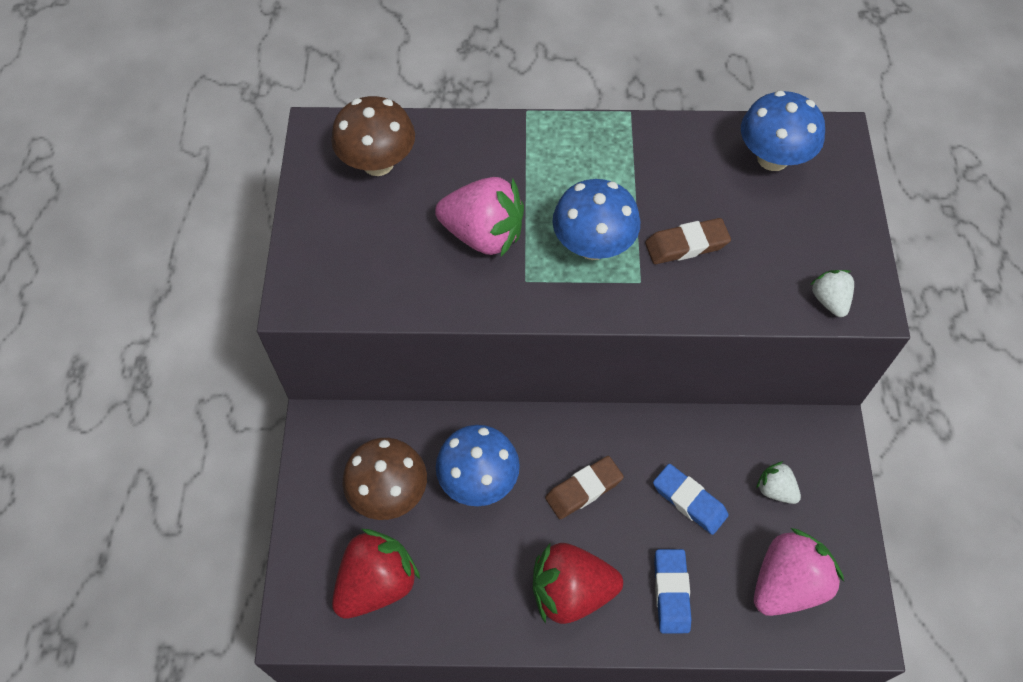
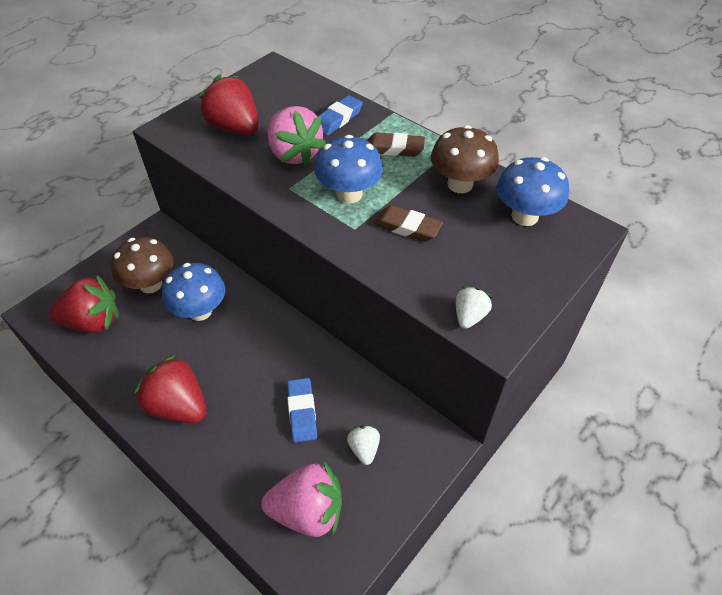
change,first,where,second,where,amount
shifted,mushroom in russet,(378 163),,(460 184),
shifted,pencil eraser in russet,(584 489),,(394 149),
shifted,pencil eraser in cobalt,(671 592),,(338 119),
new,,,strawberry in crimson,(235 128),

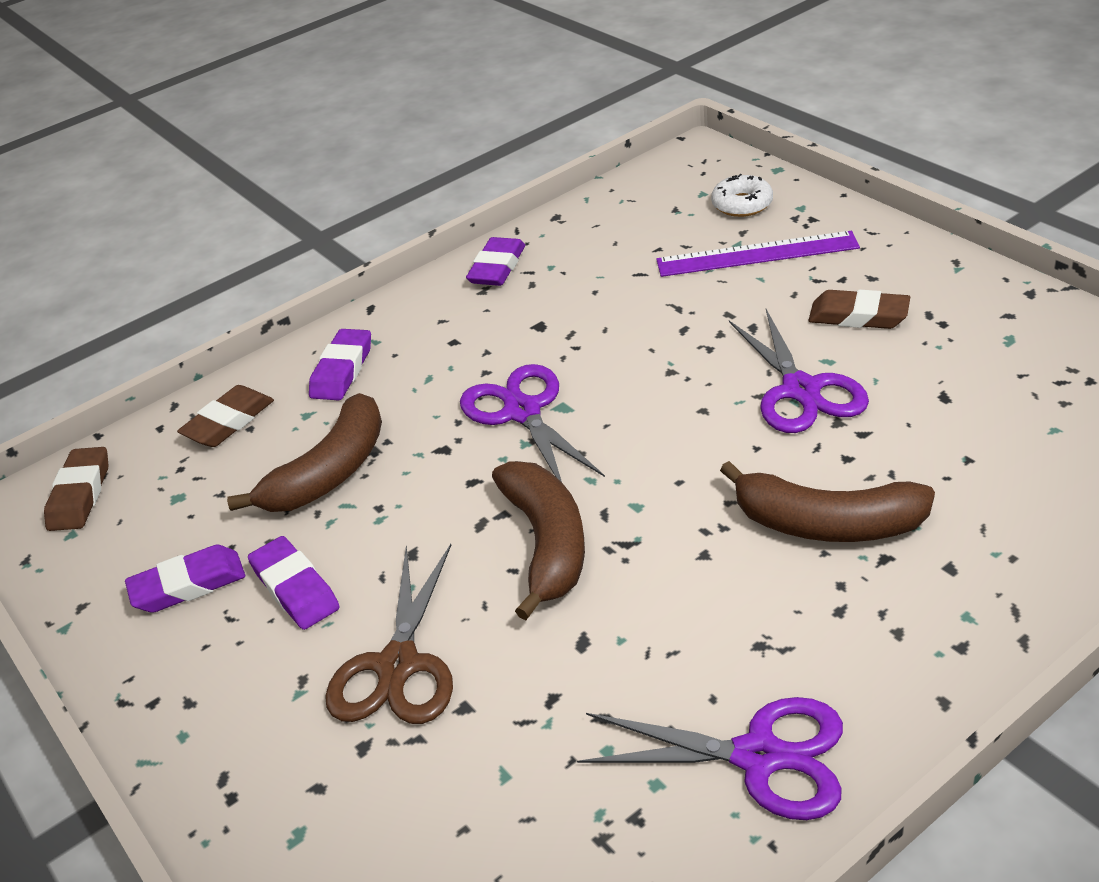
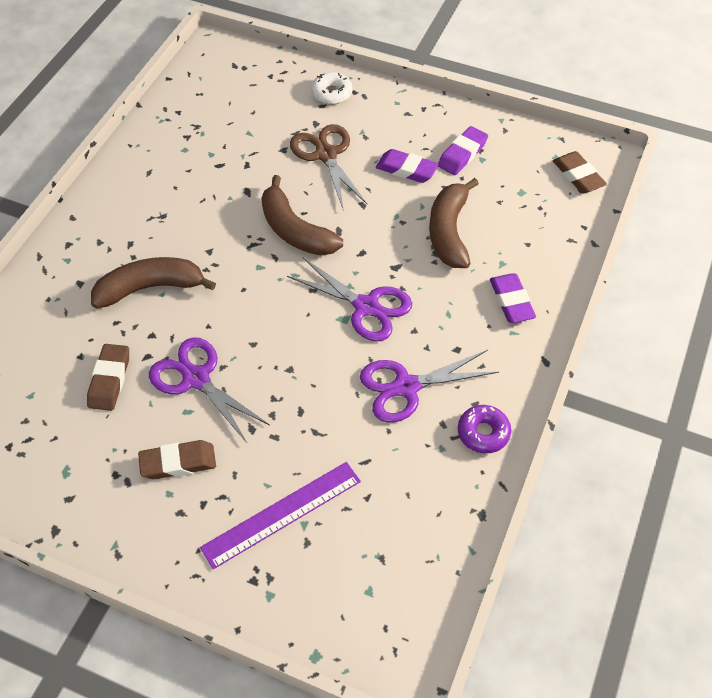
change,first,where,second,where,amount
shifted,doughnut in white,(742 204),,(332 93),
swapped,pencil eraser in purple,(497 268),doughnut in purple,(483 433),
shifted,pencil eraser in russet,(229 422),,(109 380),
shifted,shears in purple,(758 756),,(406 387),

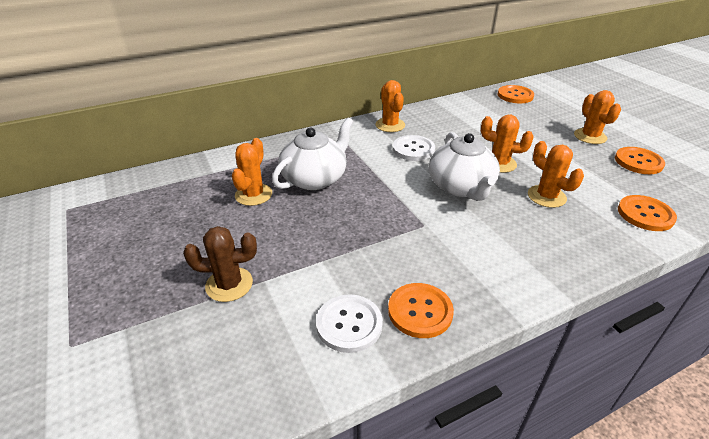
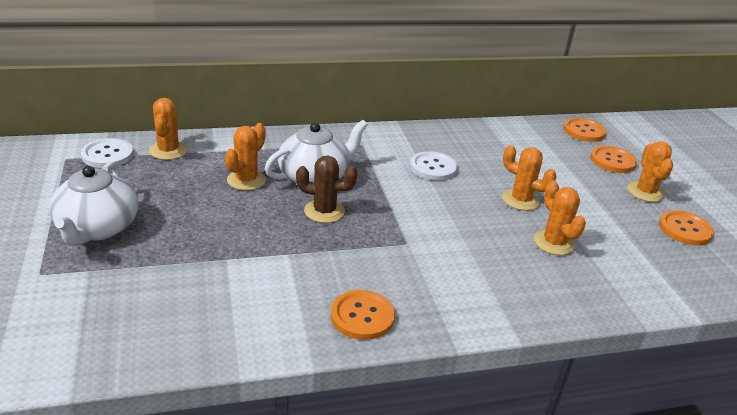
change,first,where,second,where,amount
shifted,cactus in bright orange,(390 125),,(168 151),
shifted,china teapot in white,(461 187),,(97 228),
shifted,button in bright orange,(645 214),,(612 161),
shifted,cactus in russet,(229 284),,(324 211),
shifted,button in white,(349 324),,(107 155),

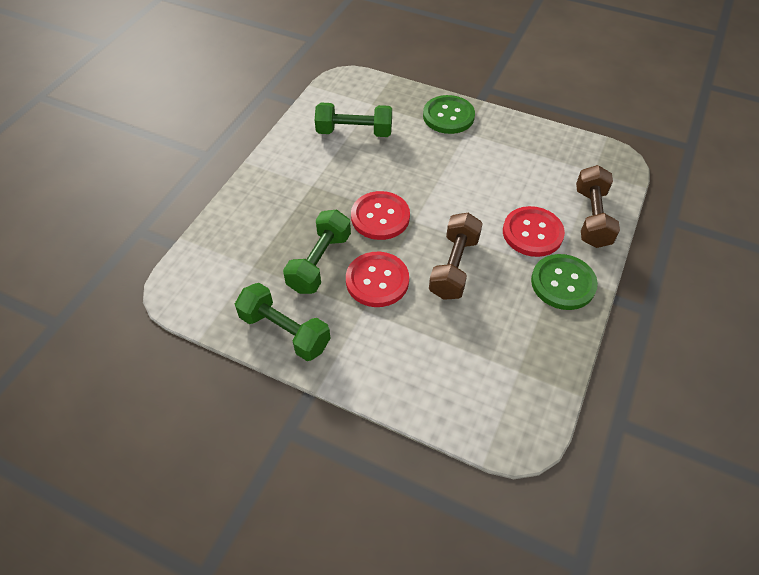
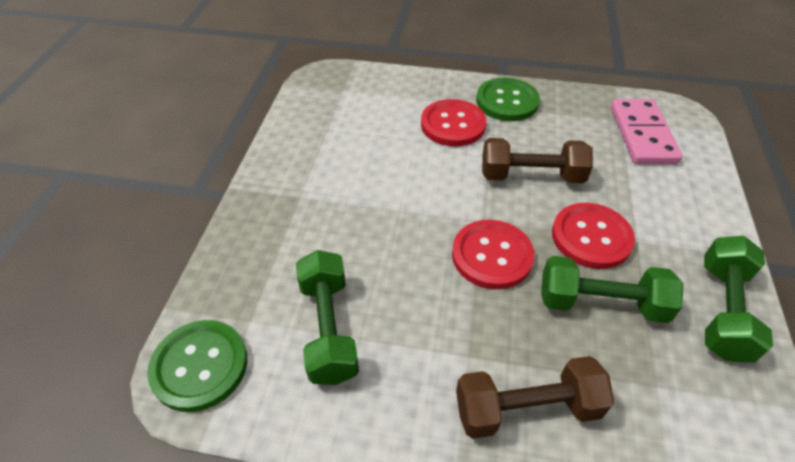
change,first,where,second,where,amount
shifted,button in green,(448 116),,(200 366),
shifted,free weight in russet,(591 217),,(527 408),
new,,,domino piece in rosy,(642 134),

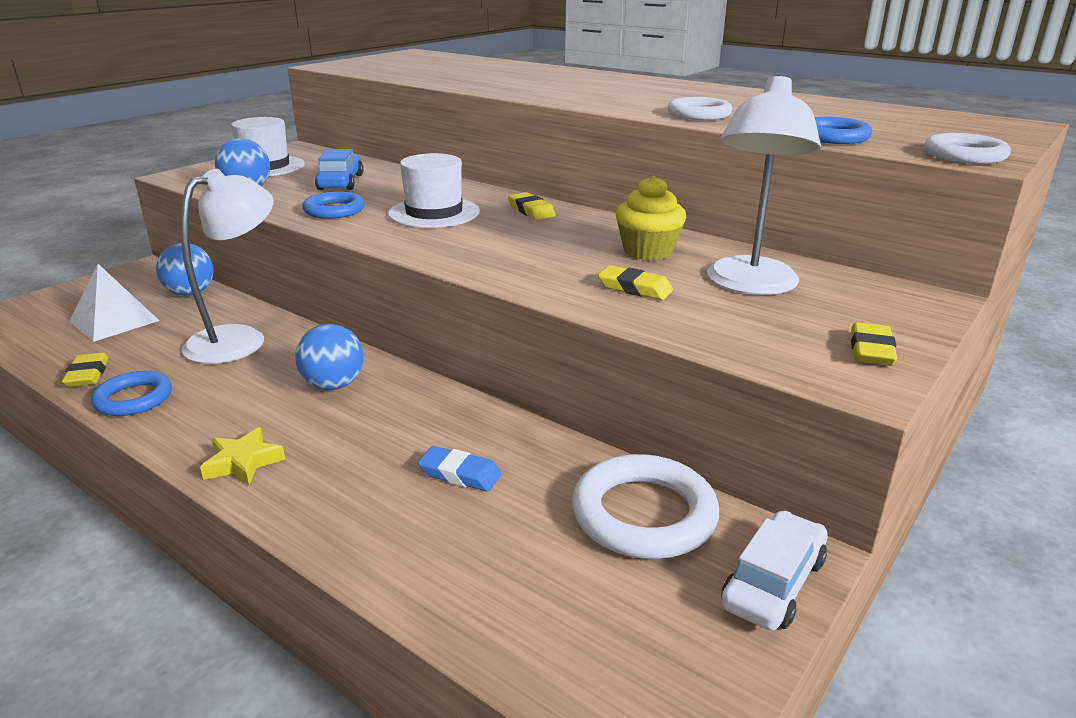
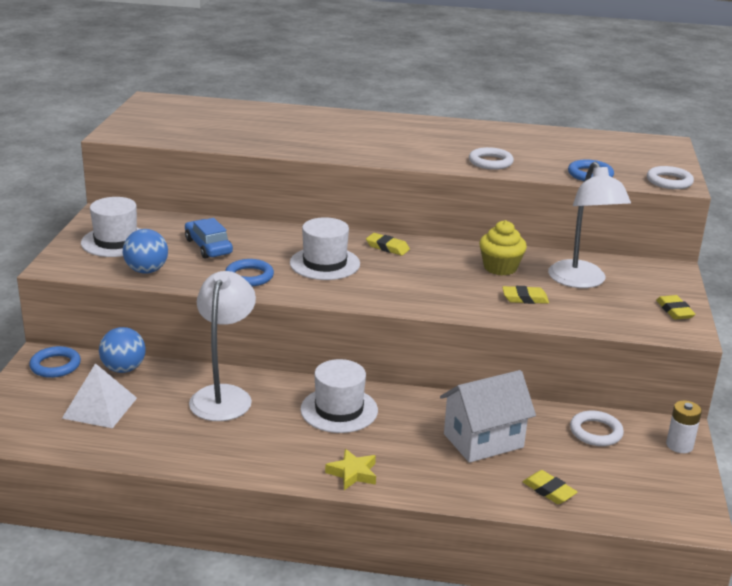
change,first,where,second,where,amount
swapped,play ball in cobalt,(333 385),tall hat in white,(339 410),
shifted,pencil eraser in golden,(87 374),,(549 491),
shifted,torus in cobalt,(133 399),,(55 365),
swapped,pencil eraser in cobalt,(460 474),toy house in white,(483 440),
scaled,torus in white,(644 514),,(595 432),x0.63
swapped,toy car in white,(773 583),power cell in white,(679 445),

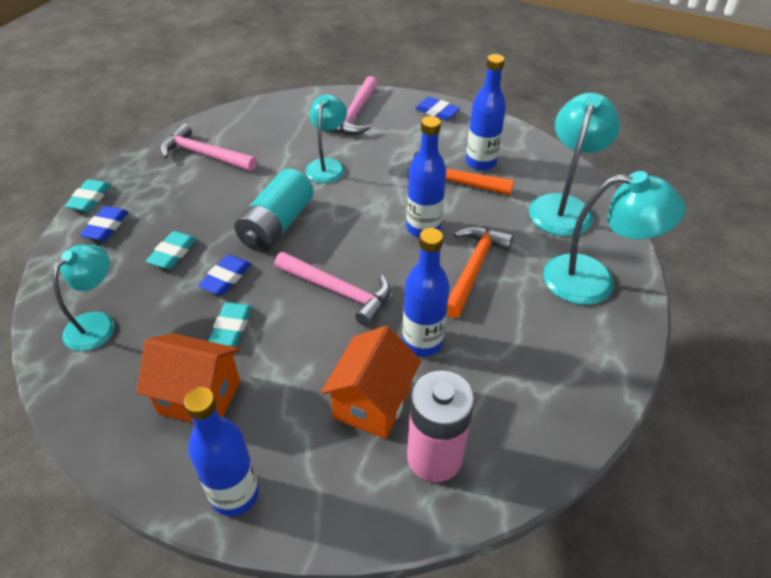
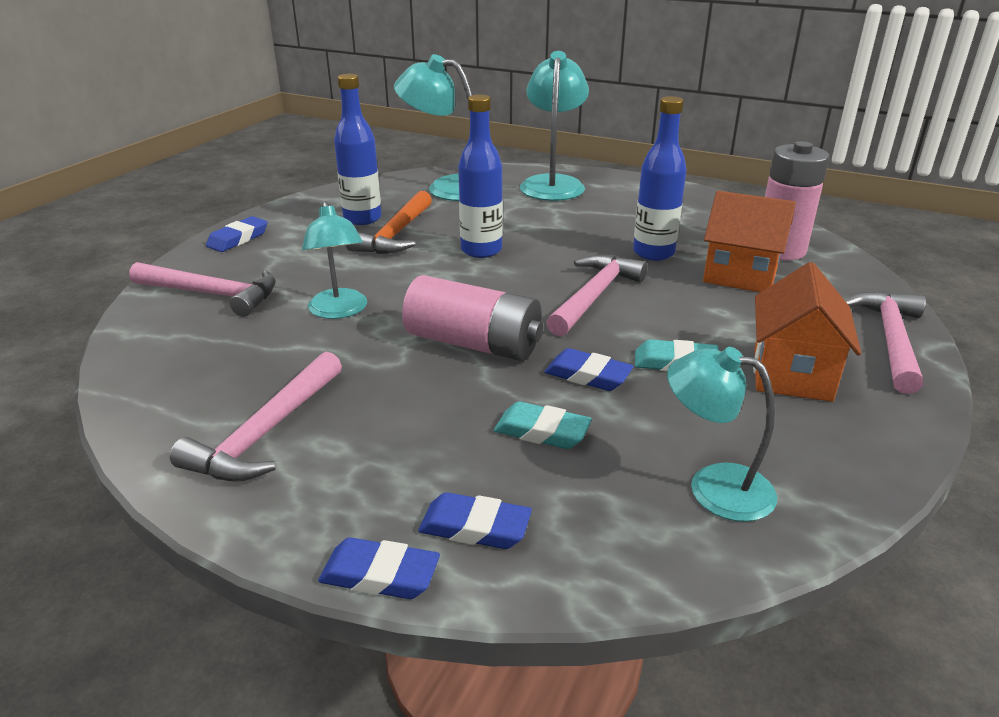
change,first,where,second,where,amount
rotated,reading lamp in teal,(327 165),,(339 311),120 degrees counterclockwise
repainted,power cell in teal,(277 225),power cell in rosy,(473 343),
repainted,pencil eraser in teal,(90 199),pencil eraser in cobalt,(380 575),
gone,hammer in bright orange,(473 268),,,
swapped,drink bottle in cobalt,(235 494),hammer in rosy,(890 340),

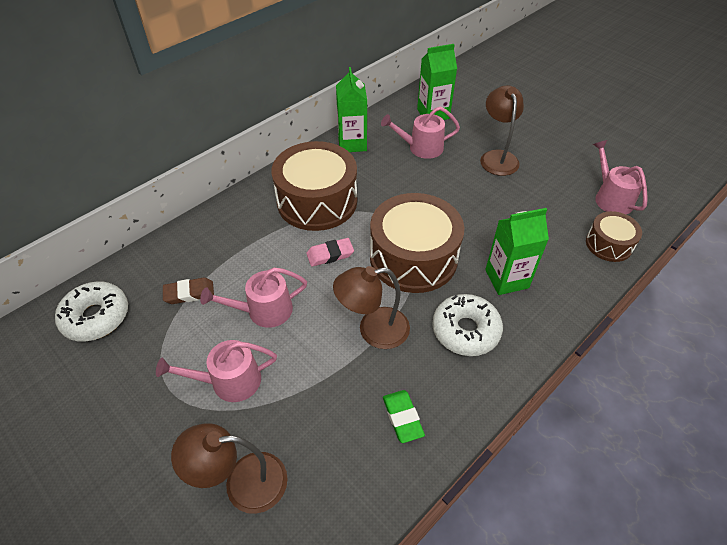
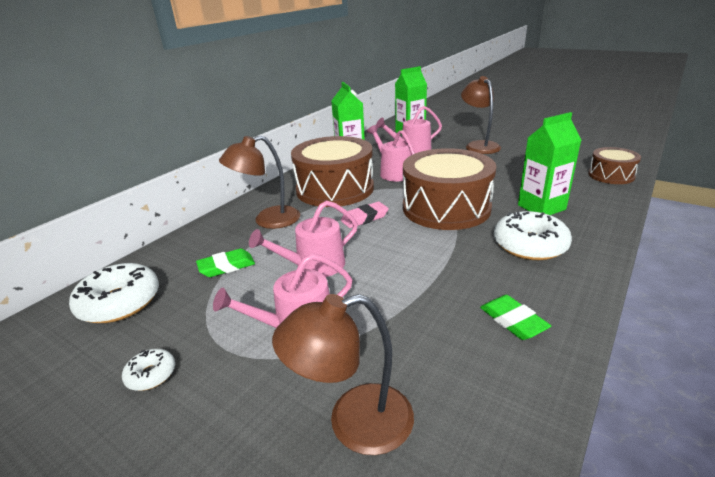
change,first,where,second,where,amount
shifted,watering can in rosy,(610 198),,(394 172),
shifted,reading lamp in russet,(373 330),,(268 220),
repainted,pencil eraser in russet,(189 293),pencil eraser in green,(226 266),
new,,,doughnut in white,(151 375),

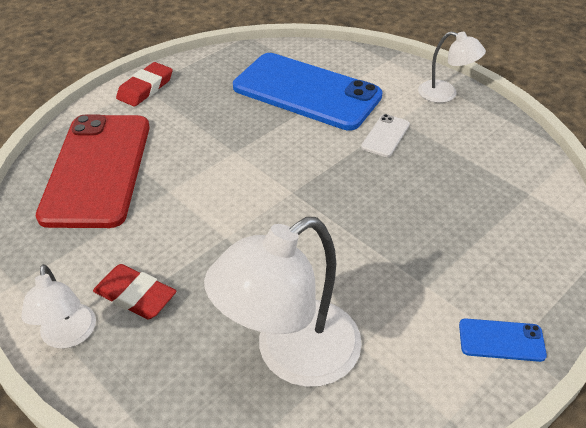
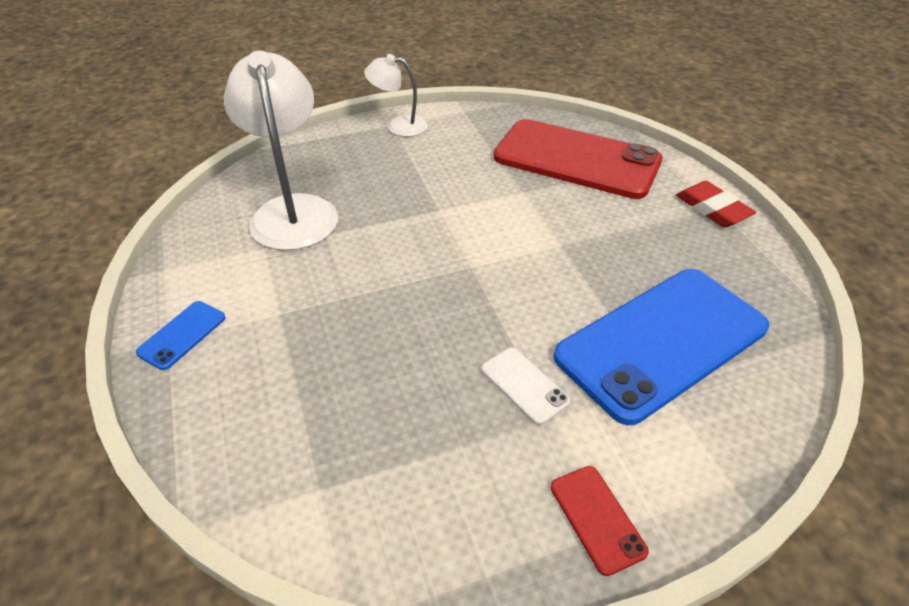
change,first,where,second,where,amount
swapped,reading lamp in white,(445 94),phone in crimson,(597 518),
gone,pencil eraser in crimson,(135 295),,,

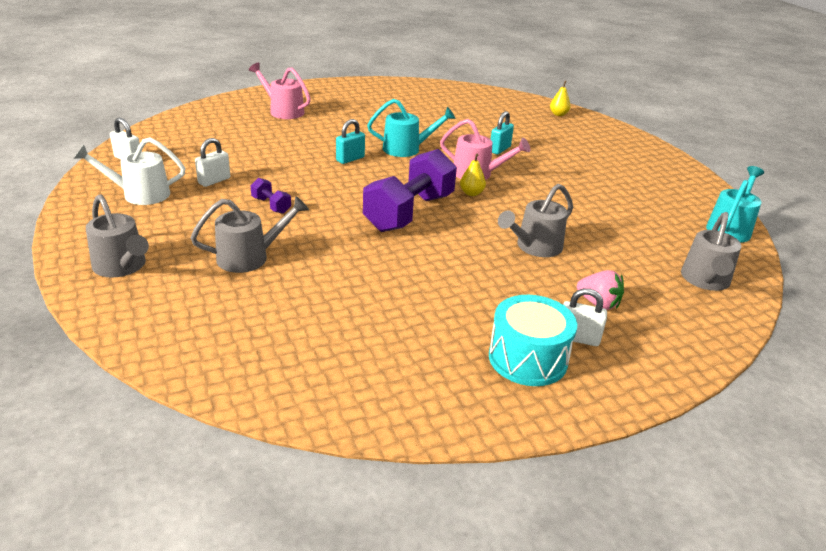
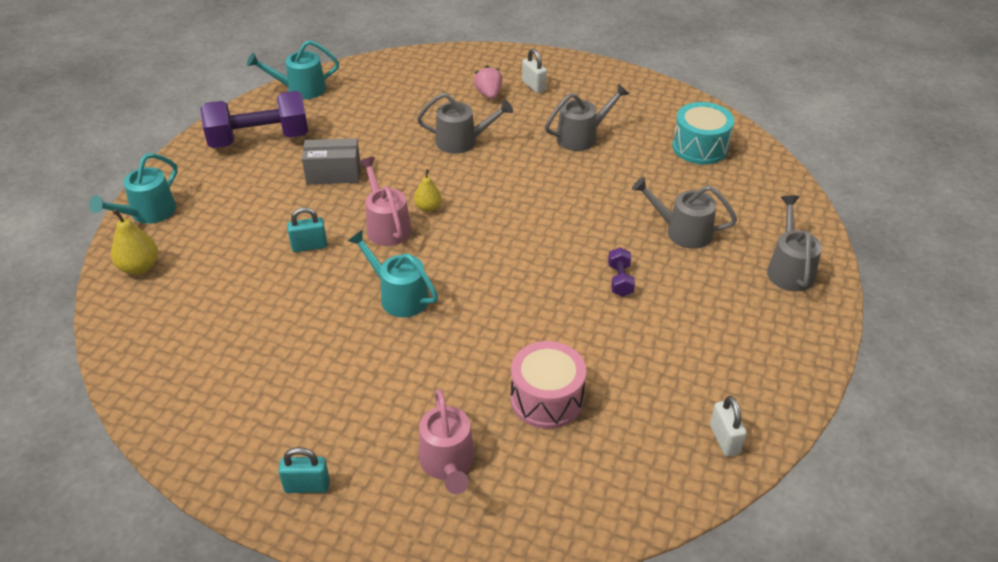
change,first,where,second,where,amount
scaled,pear in golden,(558 114),,(139 267),x1.50
shifted,small lock in teal,(350 159),,(307 486),
gone,watering can in white,(139 194),,,
gone,small lock in white,(214 181),,,
shifted,free weight in purple,(409 212),,(259 139),
shifted,watering can in gray,(705 281),,(582 137),
shifted,toy drum in teal,(528 358),,(700 147),
new,,,box in gray,(333 174),
new,,,watering can in teal,(148 213),
new,,,toy drum in rosy,(546 399),

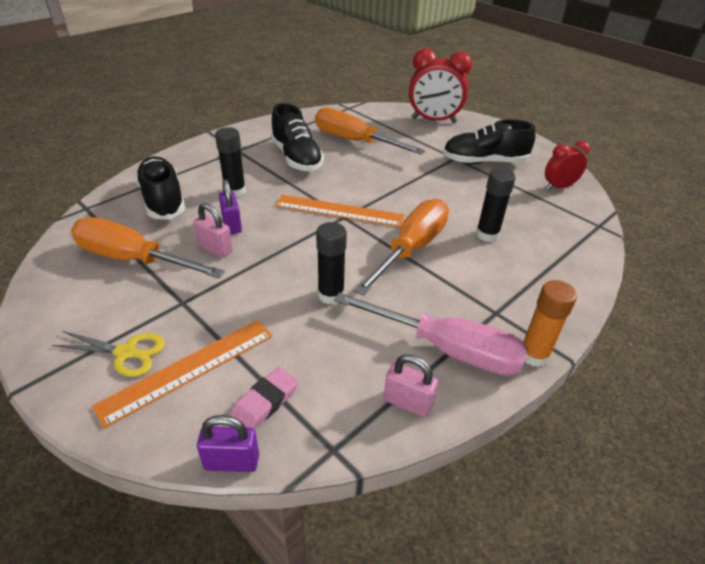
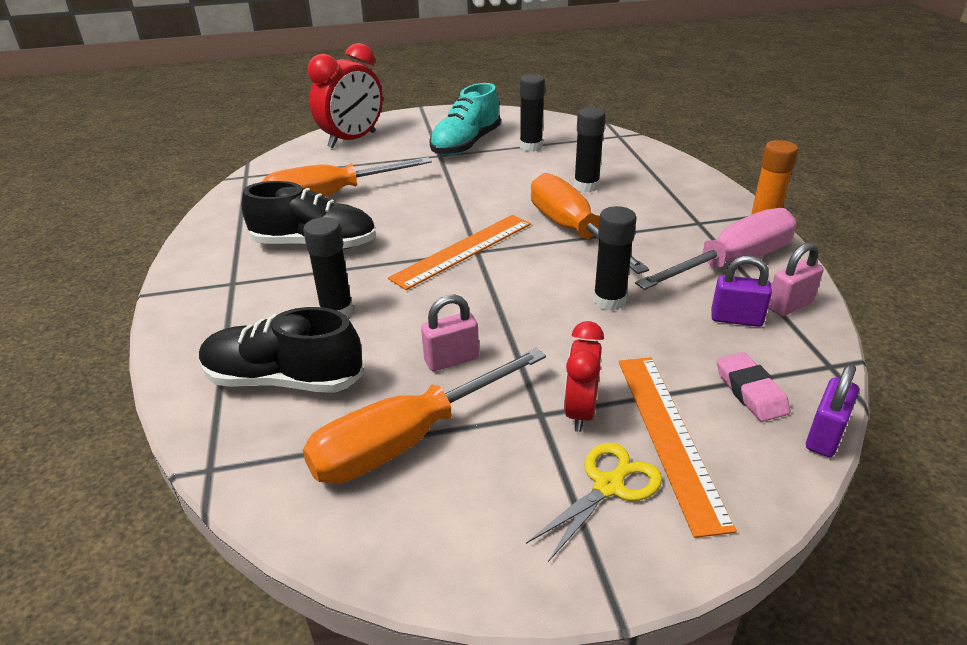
change,first,where,second,where,amount
repainted,sneaker in jet-black,(484 162),sneaker in teal,(466 144),
shifted,clock in crimson,(558 187),,(580 412),
shifted,small lock in purple,(232 225),,(736 319),
new,,,glue in jet-black,(531 147),

